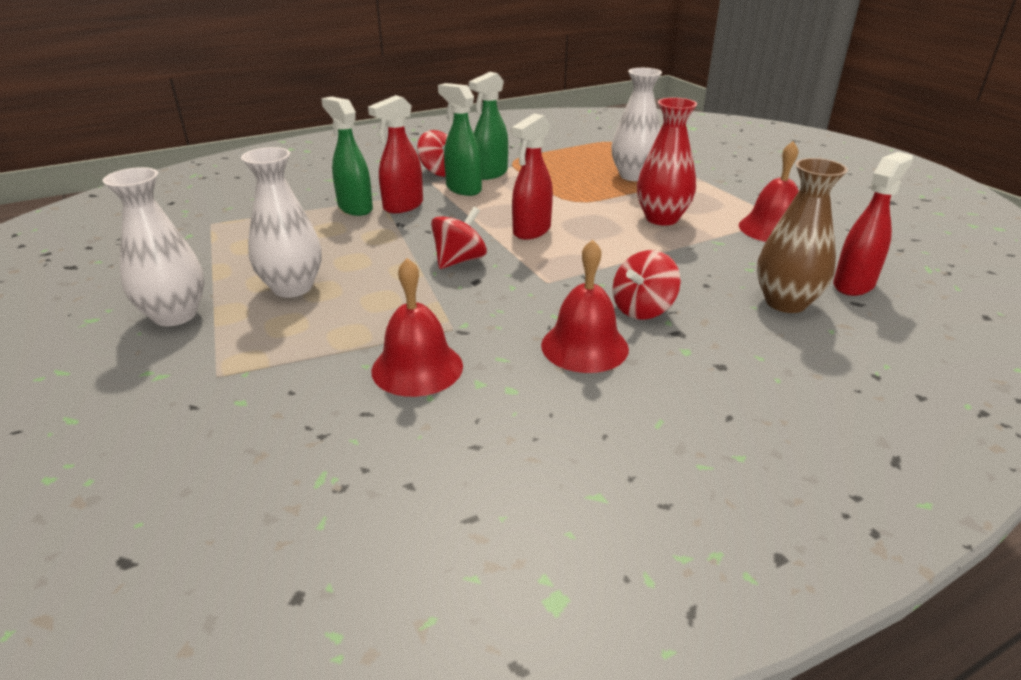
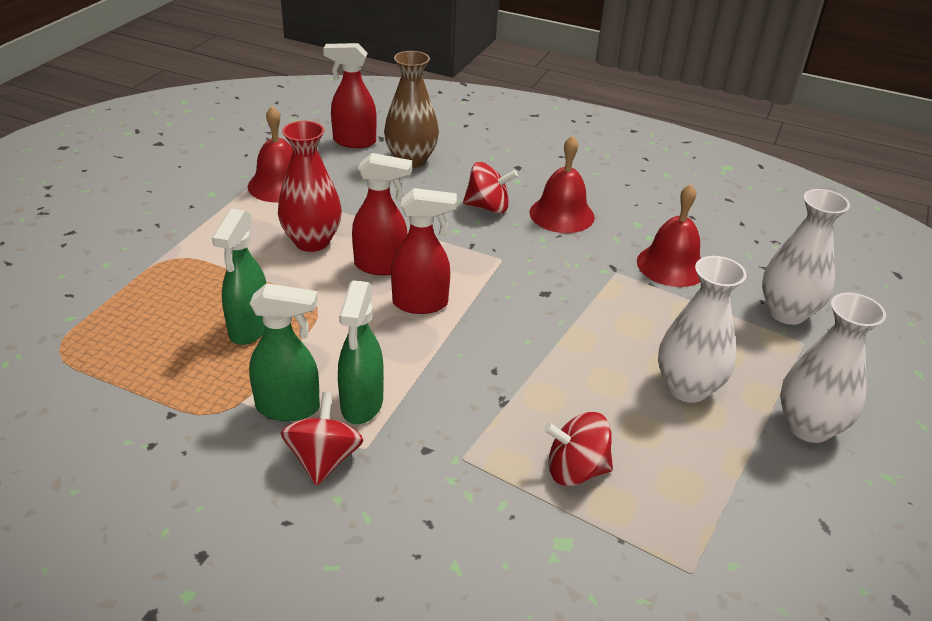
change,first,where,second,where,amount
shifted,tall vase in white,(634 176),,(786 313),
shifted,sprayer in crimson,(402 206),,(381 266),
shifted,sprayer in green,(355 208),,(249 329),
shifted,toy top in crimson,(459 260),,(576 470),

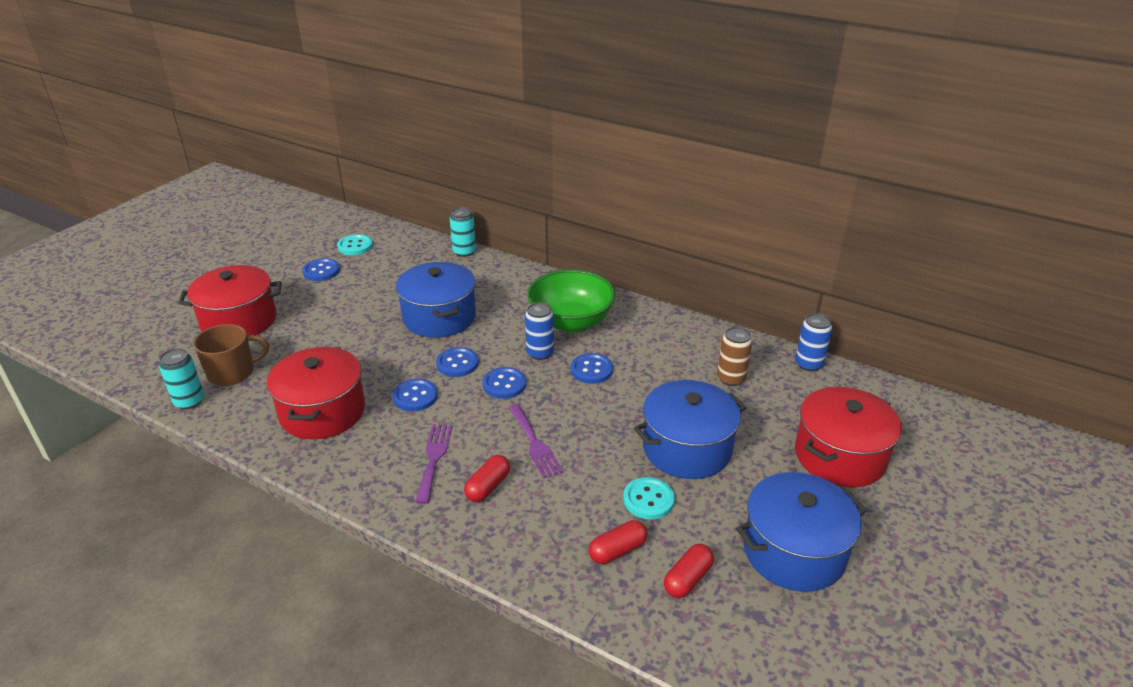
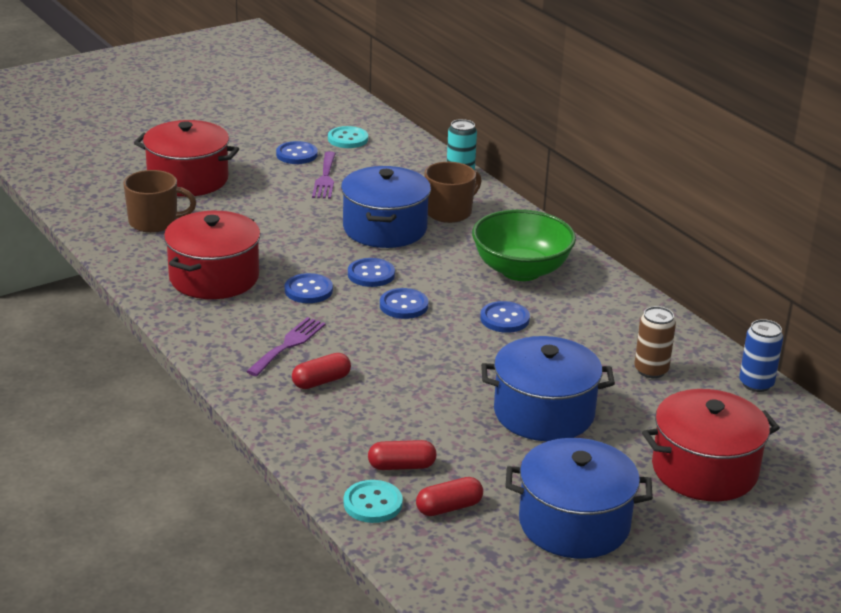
change,first,where,second,where,amount
gone,tin in cobalt,(540 353),,,
gone,tin in teal,(189 401),,,
shifted,table fork in purple,(534 443),,(325 178),
shifted,button in teal,(648 499),,(373 503),
new,,,mug in russet,(449 212),

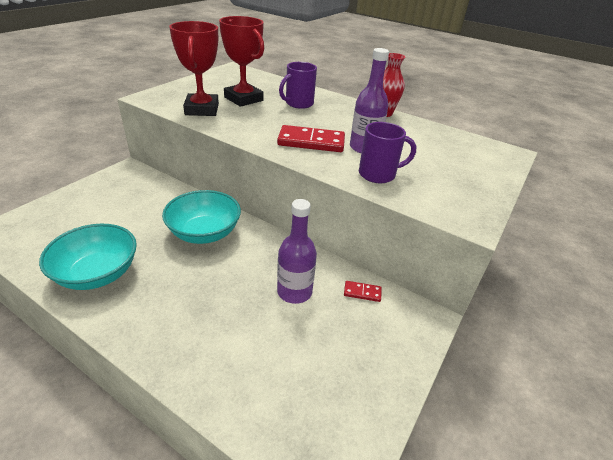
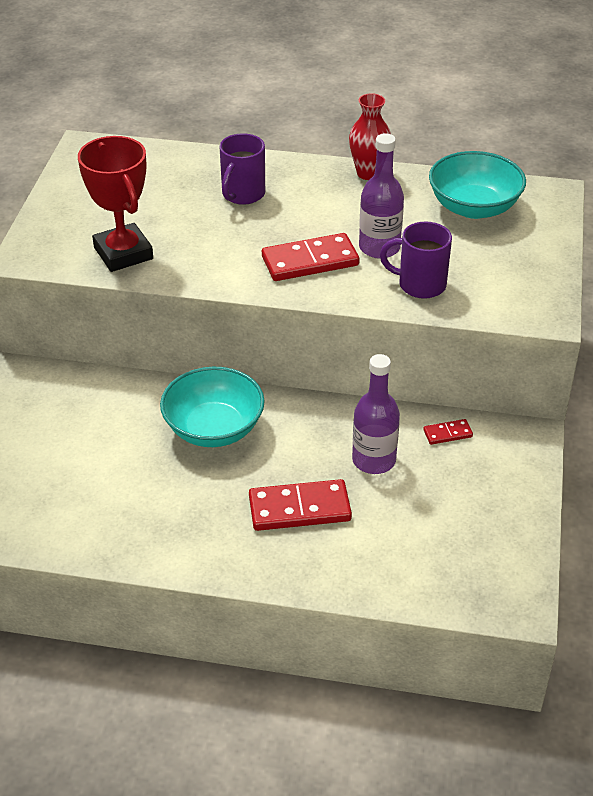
change,first,where,second,where,amount
gone,prize cup in crimson,(243 99),,,
rotated,mug in purple,(378 174),,(420 285),135 degrees counterclockwise
shifted,deep dish in teal,(97 273),,(474 207),
new,,,domino piece in crimson,(299 509),

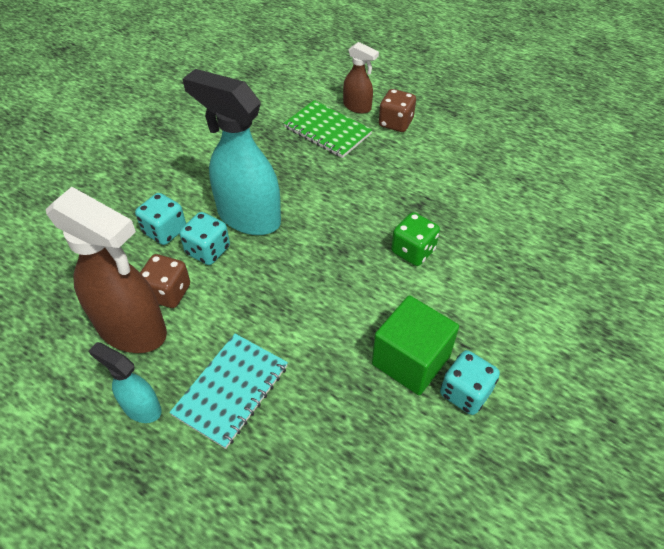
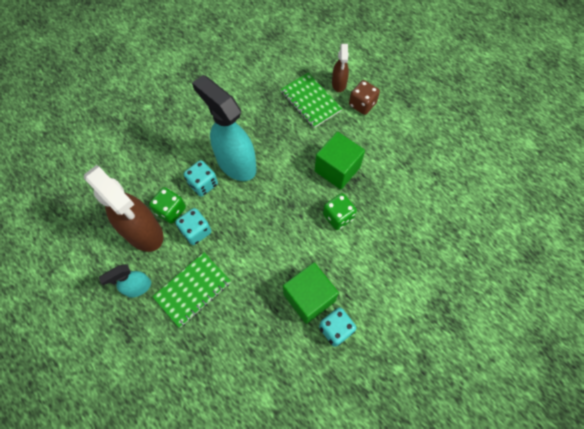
change,first,where,second,where,amount
rotated,sprayer in russet,(357 107),,(339 84),45 degrees clockwise
shifted,game die in teal,(165 231),,(196 231),
repainted,game die in russet,(168 293),game die in green,(171 210),
repainted,exercise book in teal,(231 390),exercise book in green,(193 290),
rotated,sprayer in teal,(141 408),,(137 287),75 degrees counterclockwise
new,,,cube in green,(337 169),

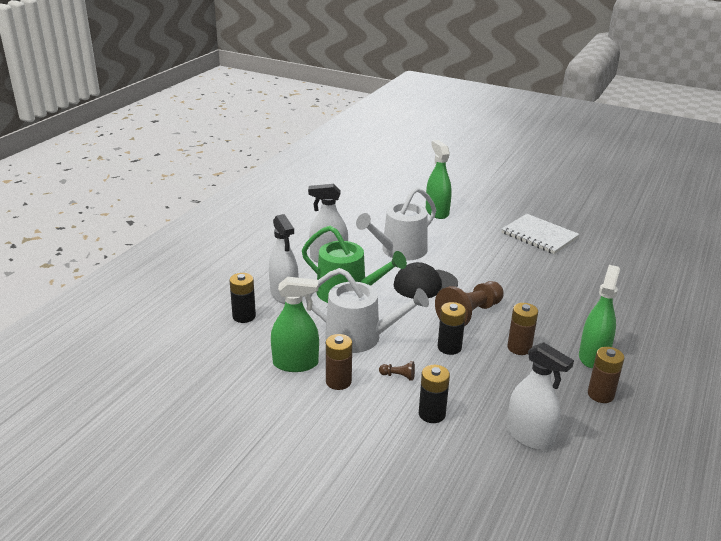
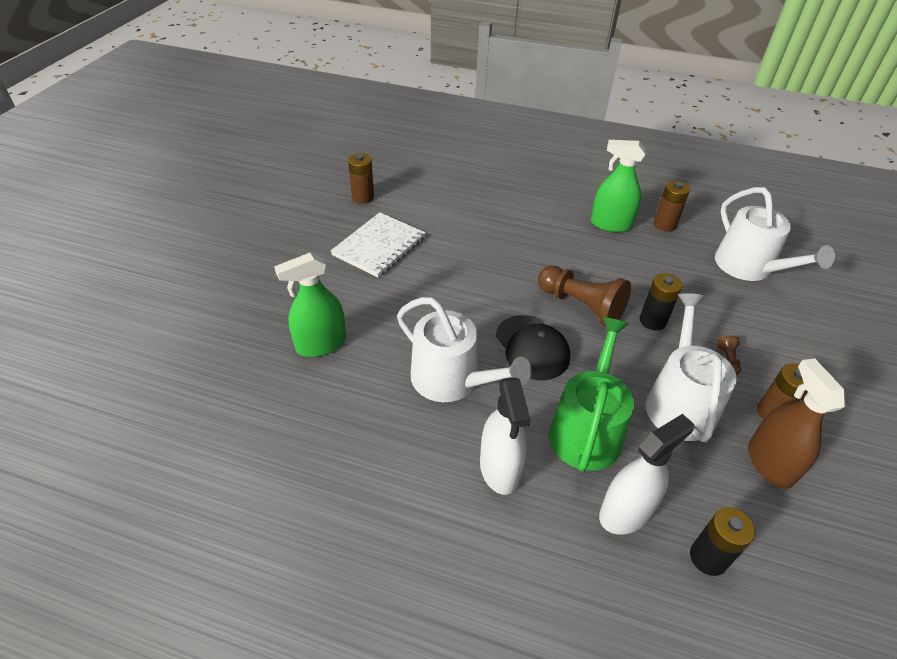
change,first,where,second,where,amount
repainted,sprayer in green,(295 363),sprayer in russet,(769 463),
shifted,power cell in russet,(519 348),,(363 197),
swapped,sprayer in white,(529 436),watering can in white,(749 267),
gone,power cell in jet-black,(432 414),,,

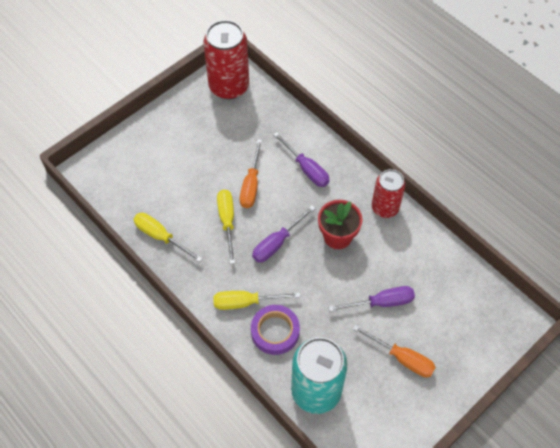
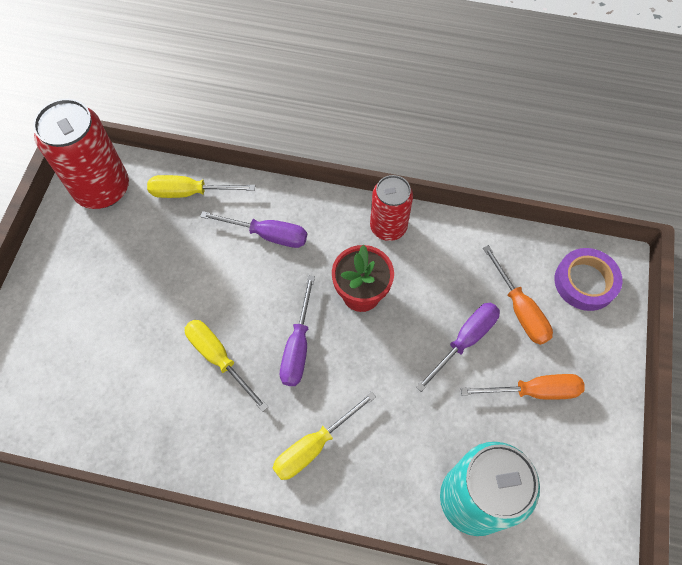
change,first,where,second,where,amount
shifted,hand screwdriver in bright orange,(251 185),,(520 309),
shifted,hand screwdriver in golden,(161 237),,(190 192),
shifted,roll of tape in purple,(275 331),,(585 282),

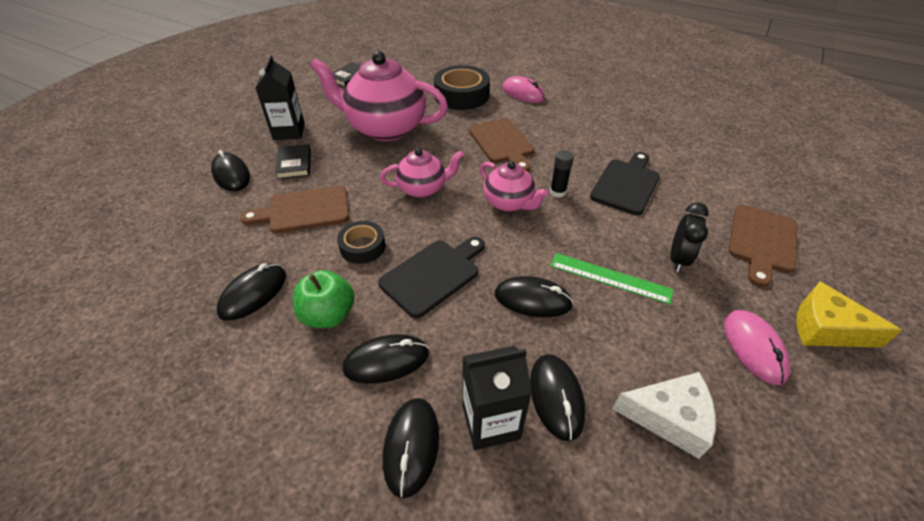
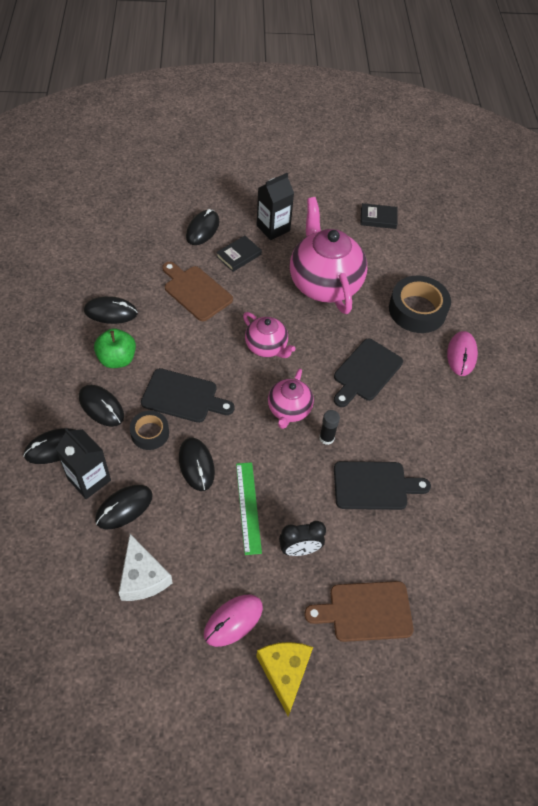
change,first,where,second,where,amount
repainted,cutting board in russet,(502 143),cutting board in jet-black,(365 372),
shifted,roll of tape in jet-black,(362 247),,(150 433),

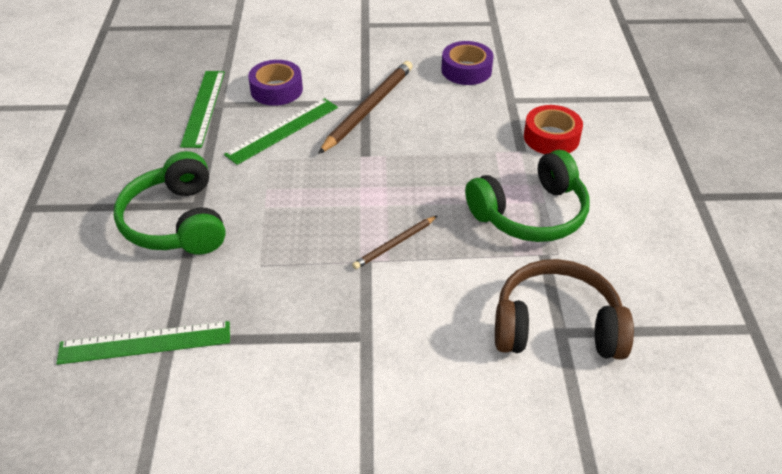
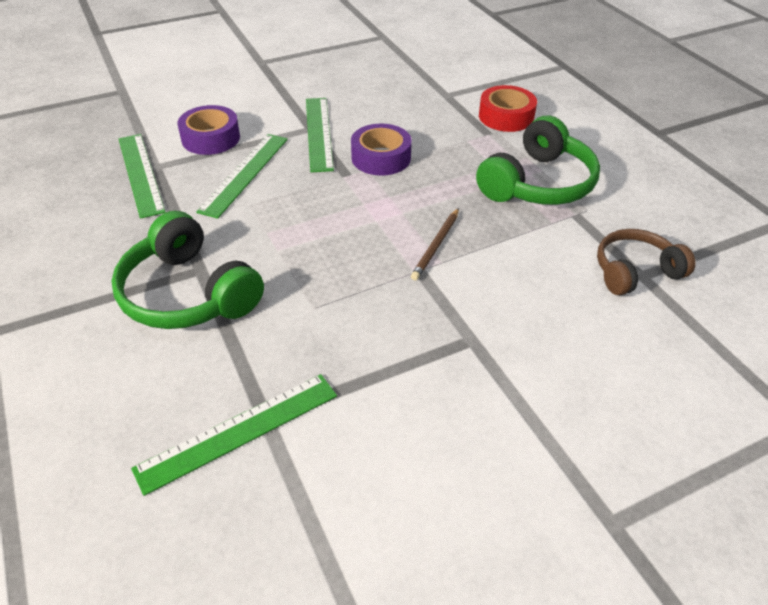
change,first,where,second,where,amount
shifted,roll of tape in purple,(466 70),,(381 158),
swapped,wooden pencil in russet,(368 108),straightedge in green,(319 133),
scaled,headphones in russet,(556 326),,(635 272),x0.65

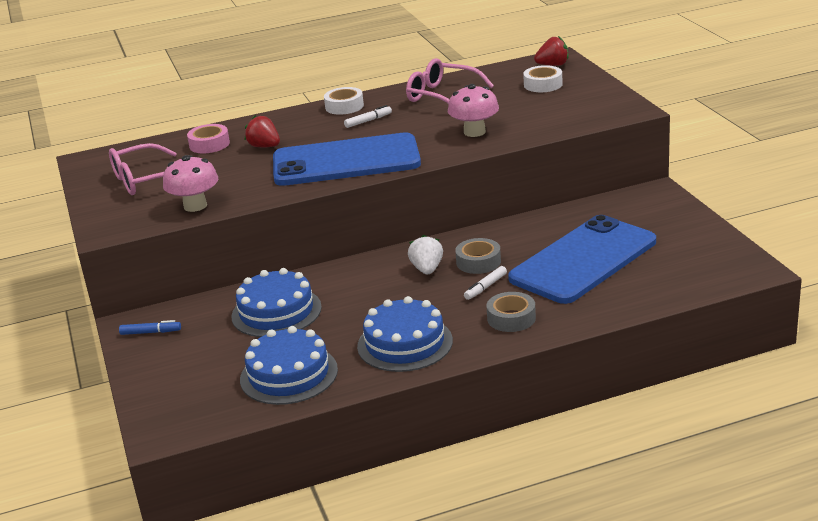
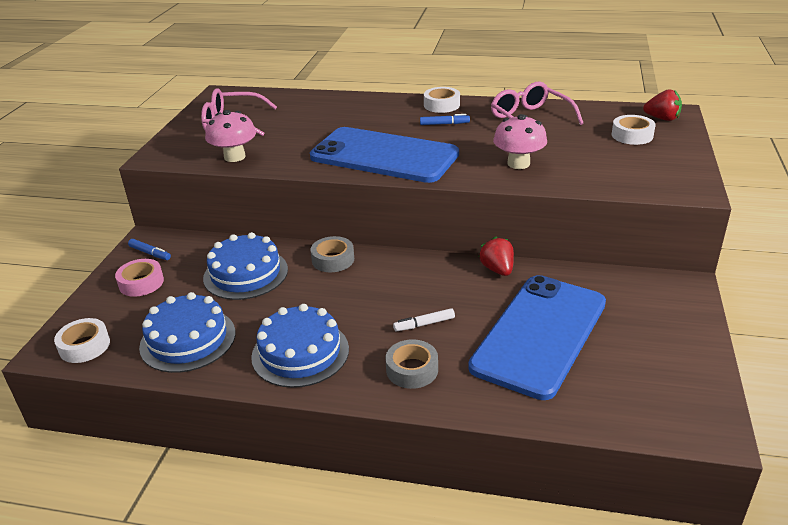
change,first,where,second,where,amount
repainted,felt pen in white,(368 121),felt pen in cobalt,(444 124),
shifted,strawberry in crimson,(264 146),,(497 269),
shifted,roll of tape in rosy,(209 144),,(141 283),
rotated,phone in cobalt,(583 260),,(540 334),45 degrees counterclockwise
gone,strawberry in white,(427 269),,,
shifted,roll of tape in gray,(478 262),,(333 260),
new,,,roll of tape in white,(84 346),

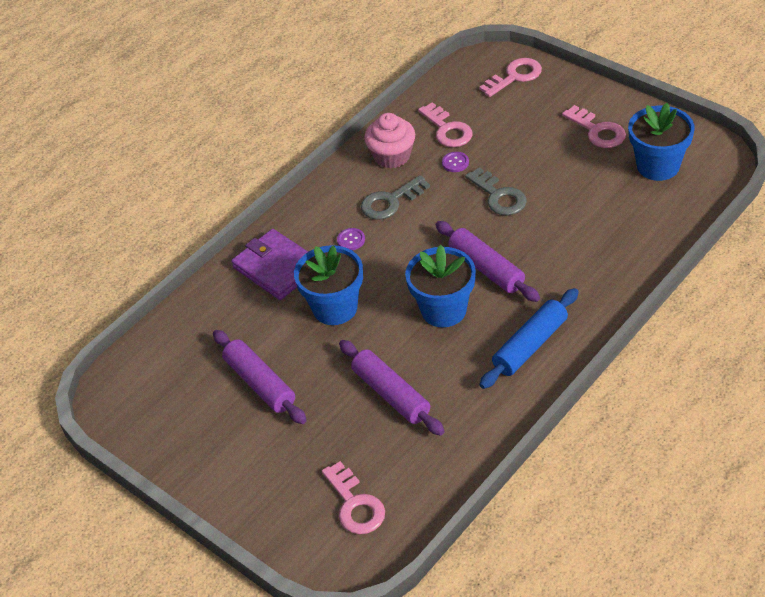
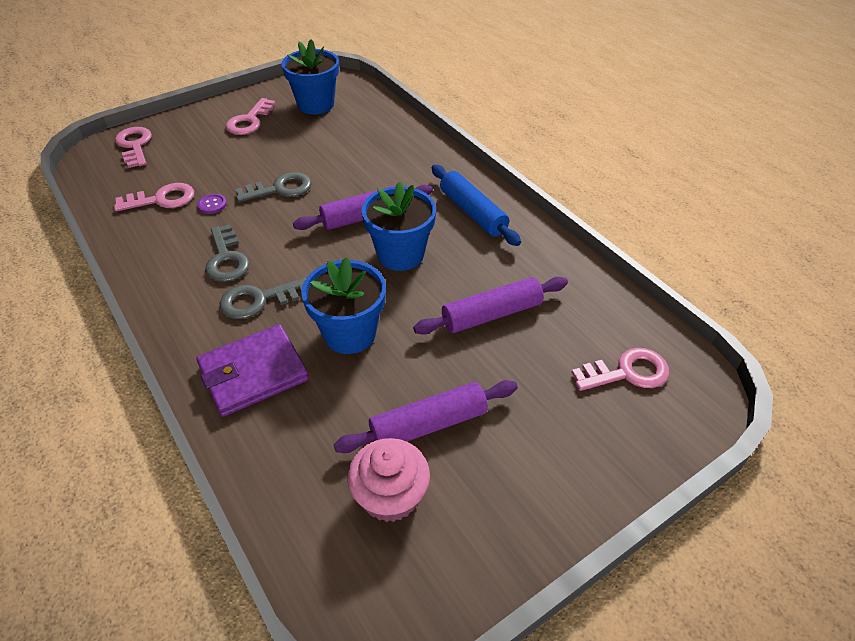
change,first,where,second,where,amount
rotated,key in rosy,(597 131),,(249 121),135 degrees clockwise
shifted,muffin in rosy,(392 156),,(390 496),
swapped,button in purple,(351 240),key in gray,(258 300),

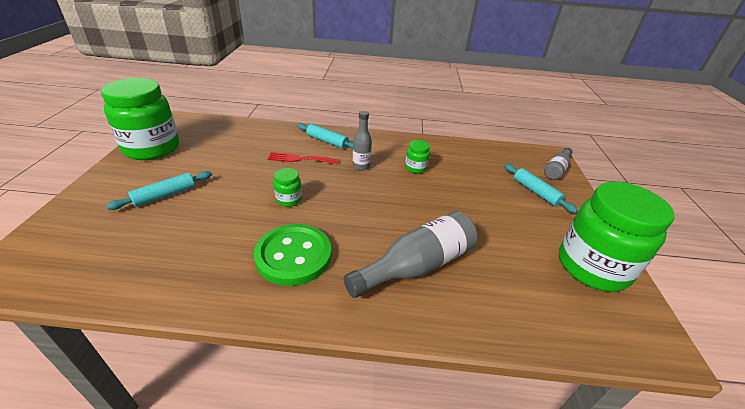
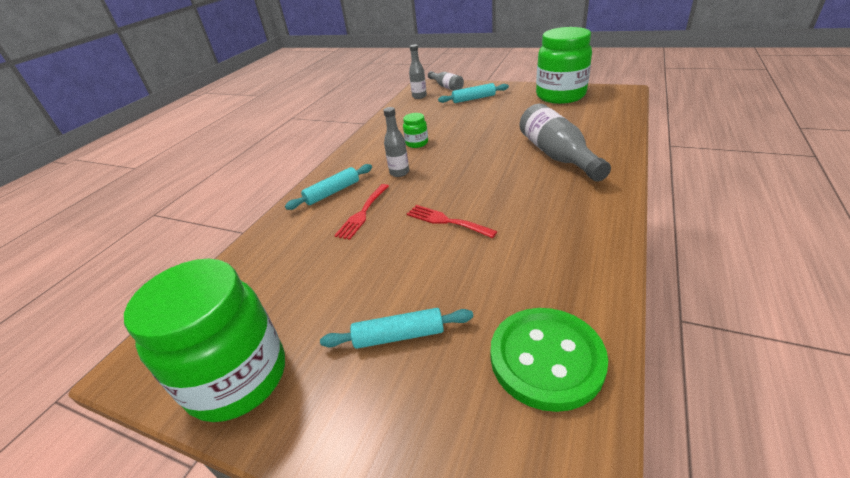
change,first,where,second,where,amount
swapped,jam jar in green,(289 200),table fork in crimson,(446 221),
rotated,dough roller in teal,(165 195),,(399 336),75 degrees counterclockwise
shifted,button in green,(293 256),,(546 359),
new,,,drink bottle in gray,(419 96),

